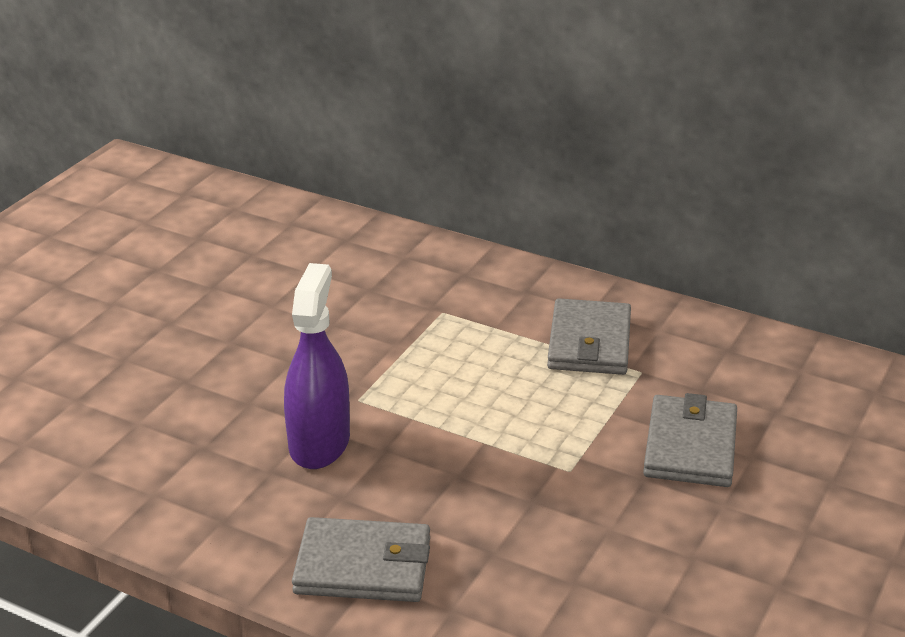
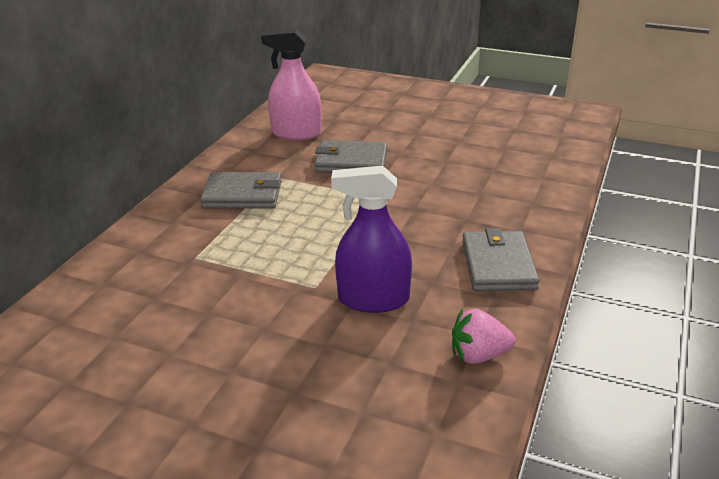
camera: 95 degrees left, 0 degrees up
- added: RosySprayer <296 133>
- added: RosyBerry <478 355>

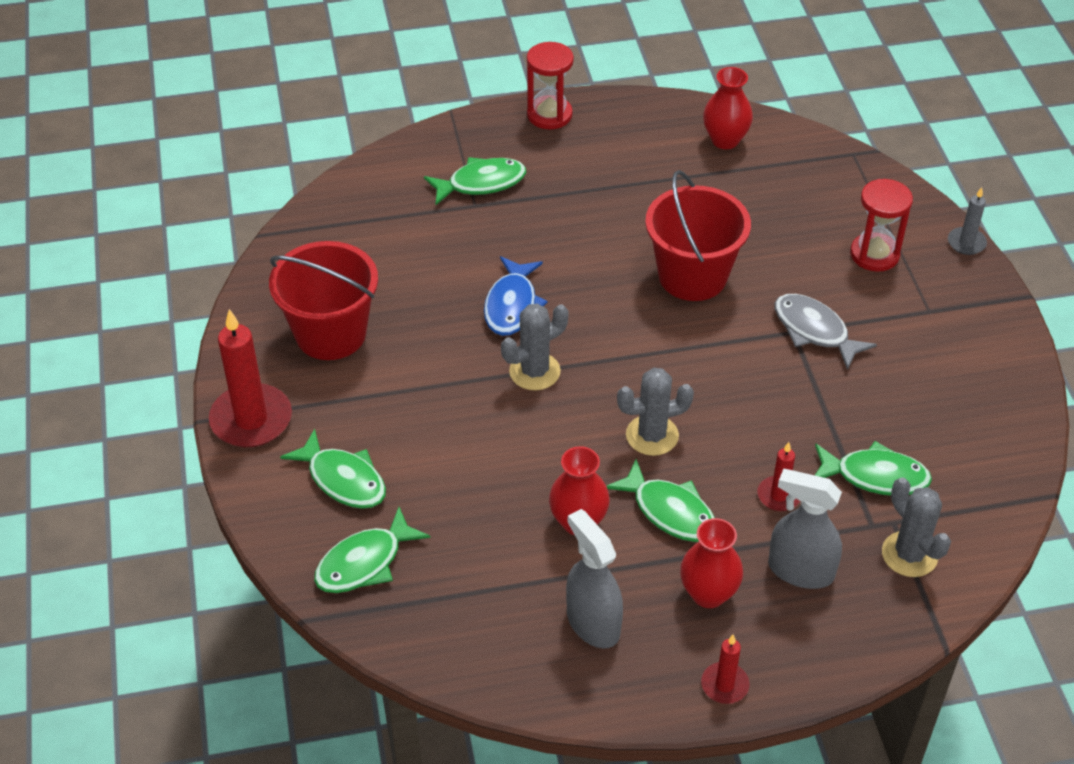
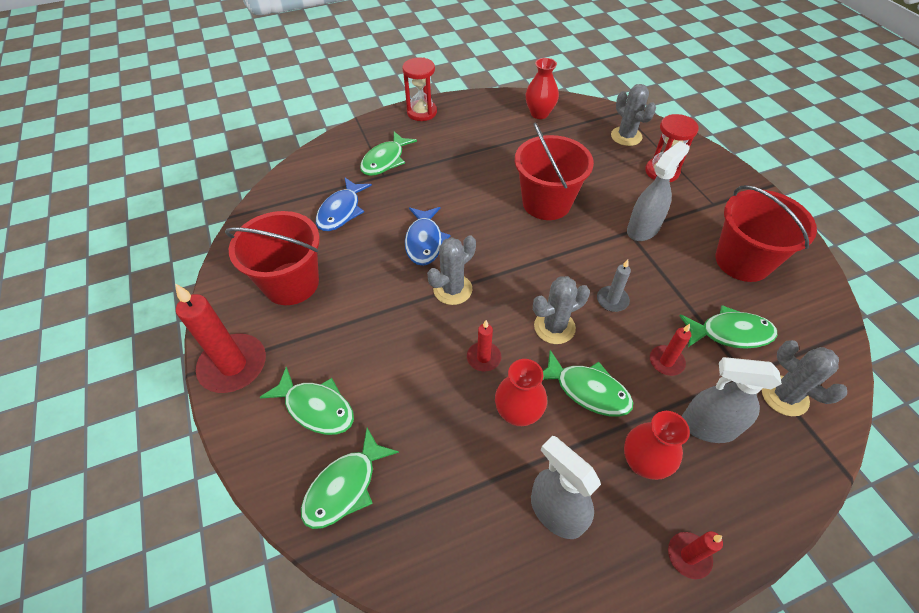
camera: 10 degrees left, 5 degrees up
- turned: EmeraldFishFigure <481 183> = <385 160> 150 degrees clockwise
- replaced: GreyFishFigure <814 331> to GreySprayer <643 229>
- moved: GreyPillarCandle <966 243> to <612 300>
- added: RoyalBlueFishFigure <341 211>
- added: CrimsonPillarCandle <483 358>
- added: GreySaguaroCactus <626 136>
- added: CrimsonSandBucket <742 261>

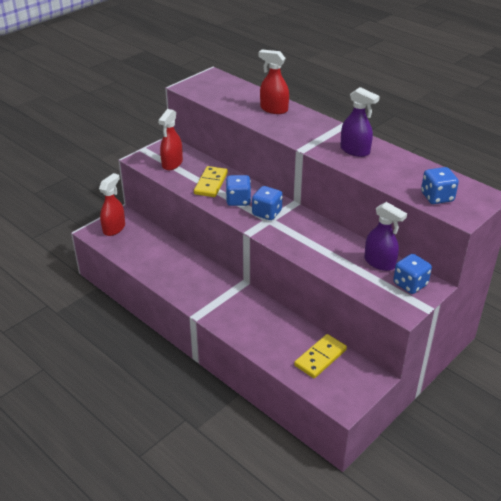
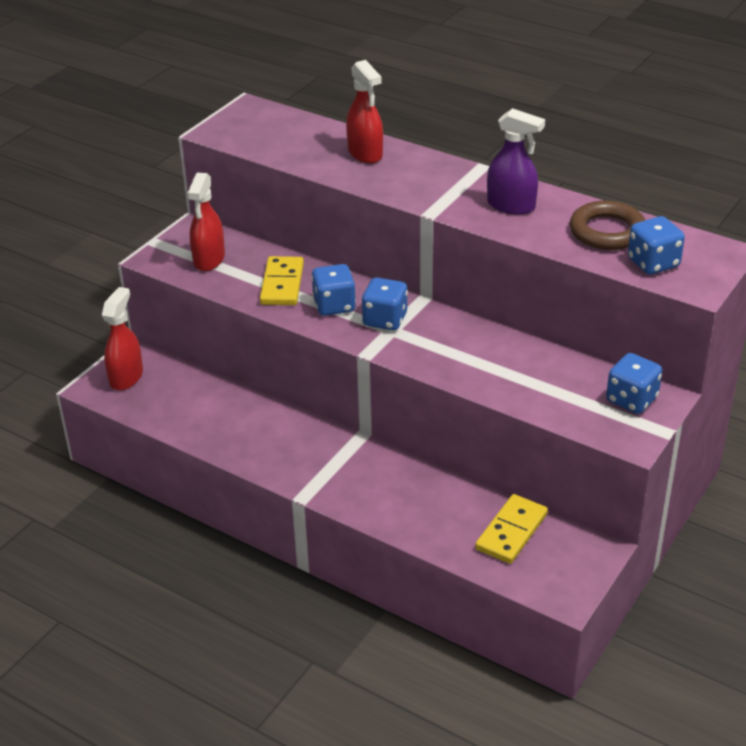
camera: 10 degrees left, 0 degrees up
- turned: CrimsonSprayer <273 109> = <365 153> 135 degrees counterclockwise
- removed: VioletSprayer <379 263>
- added: DarkBrownTorus <607 231>

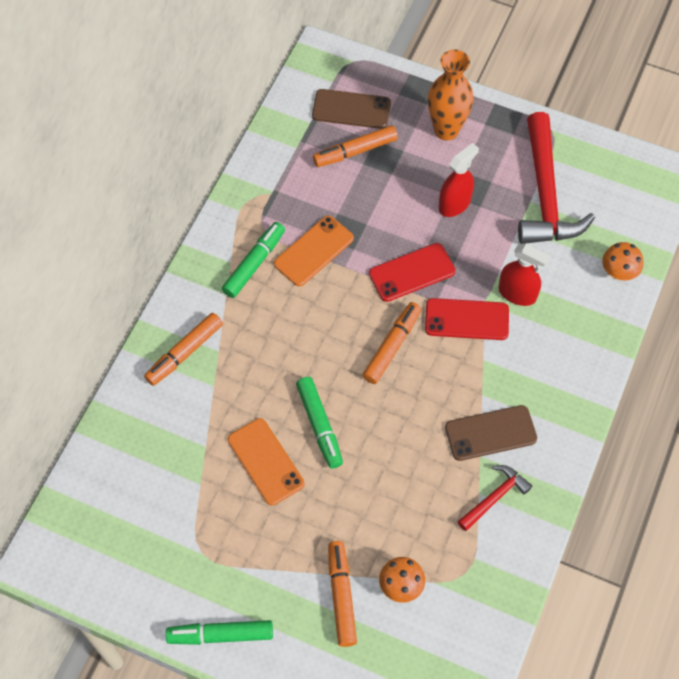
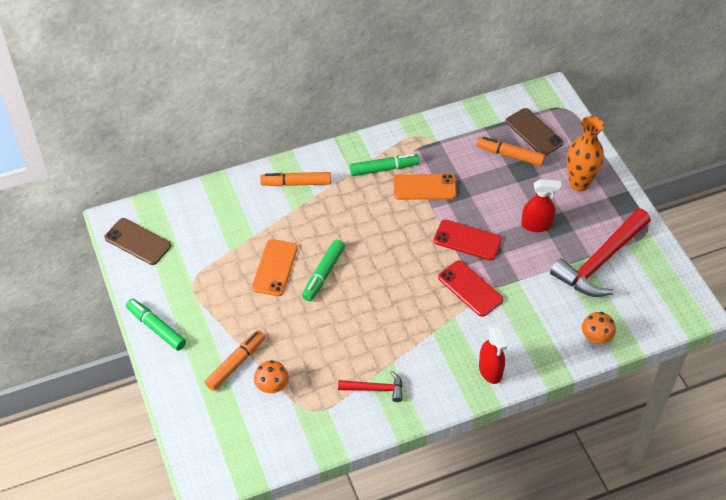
camera: 45 degrees right, 10 degrees down
- removed: OrangeMarker <392 346>
- moved: DarkBrownMobilePhone <490 433> to <137 241>
- moved: CrimsonSprayer <517 293> to <490 370>

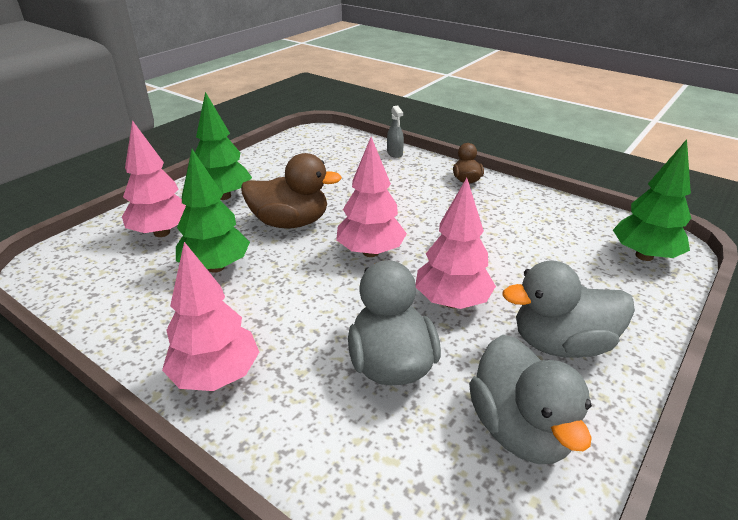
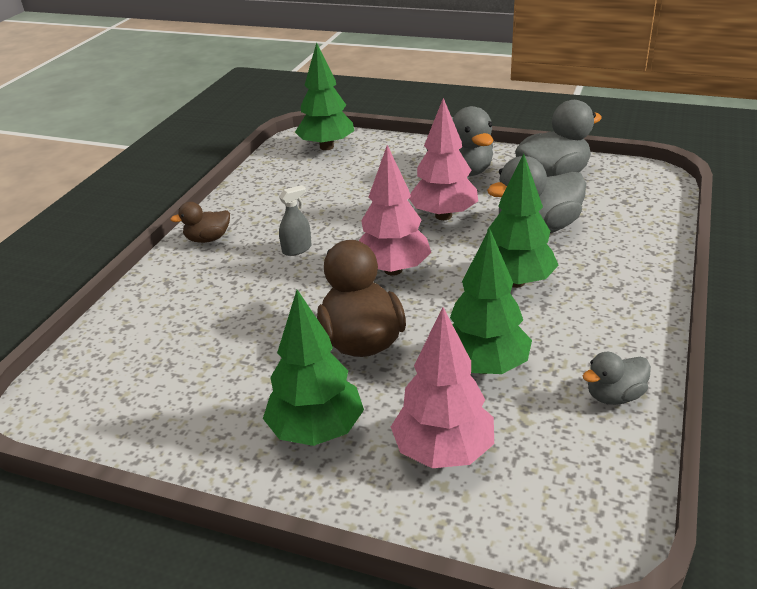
camera: 105 degrees left, 0 degrees up
- removed: RosyTree <216 376>
- moved: GreySprayer <394 153> to <297 249>
- added: EmeraldTree <515 282>
- added: GreyRubberDuck <614 396>

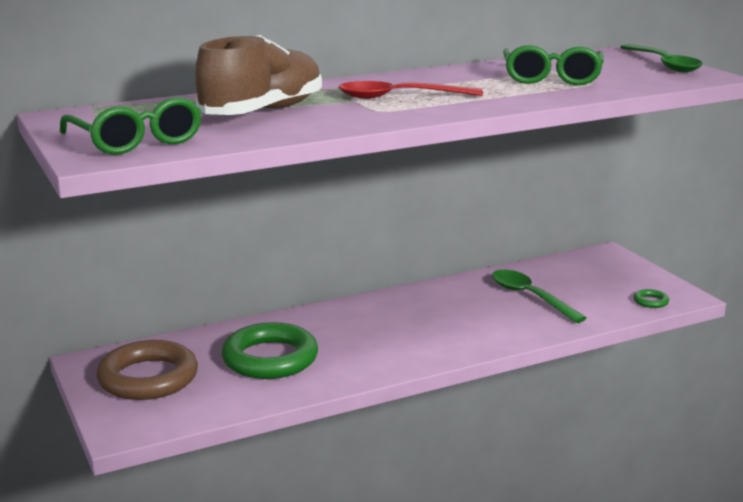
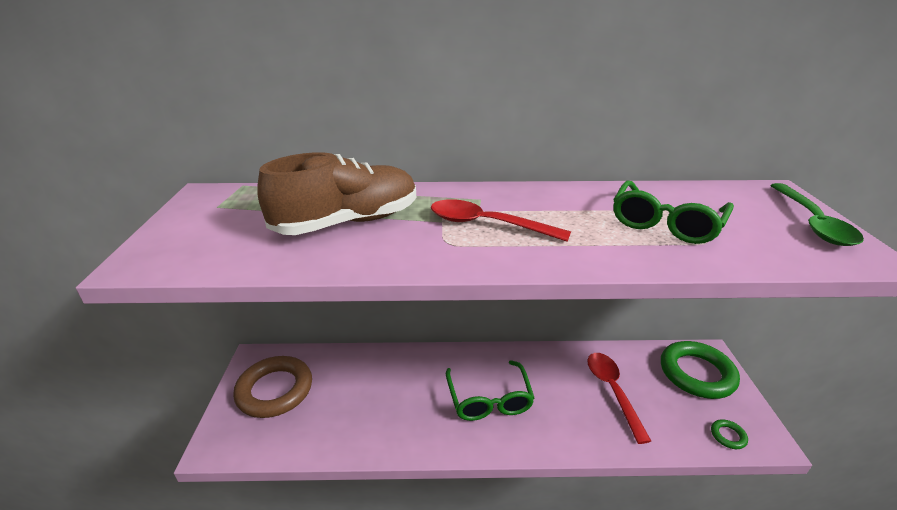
camera: 25 degrees right, 10 degrees up
- moved: EmeraldGlasses <136 141> to <489 399>
- moved: EmeraldTorus <270 358> to <696 373>
- recoloured: EmeraldTablespoon <530 297> to CrimsonTablespoon <612 391>

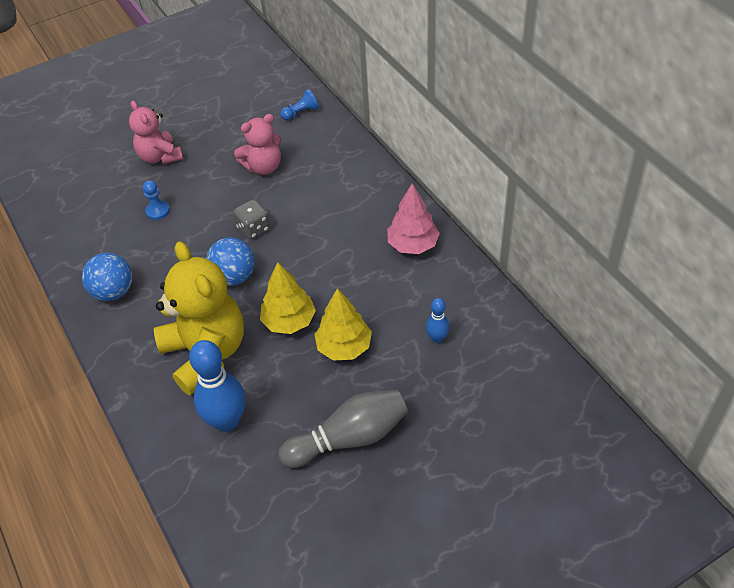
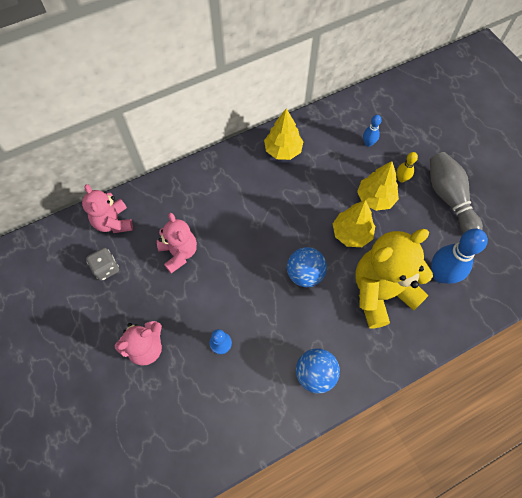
camera: 90 degrees left, 15 degrees up
- moved: GreyGameDie <253 229> to <106 268>
- replaced: RoyalBlueGamePawn <301 112> to RosyTeddyBear <113 222>
- recoloured: RosyTree <412 245> to YellowTree <283 150>
- added: YellowTenpin <401 179>

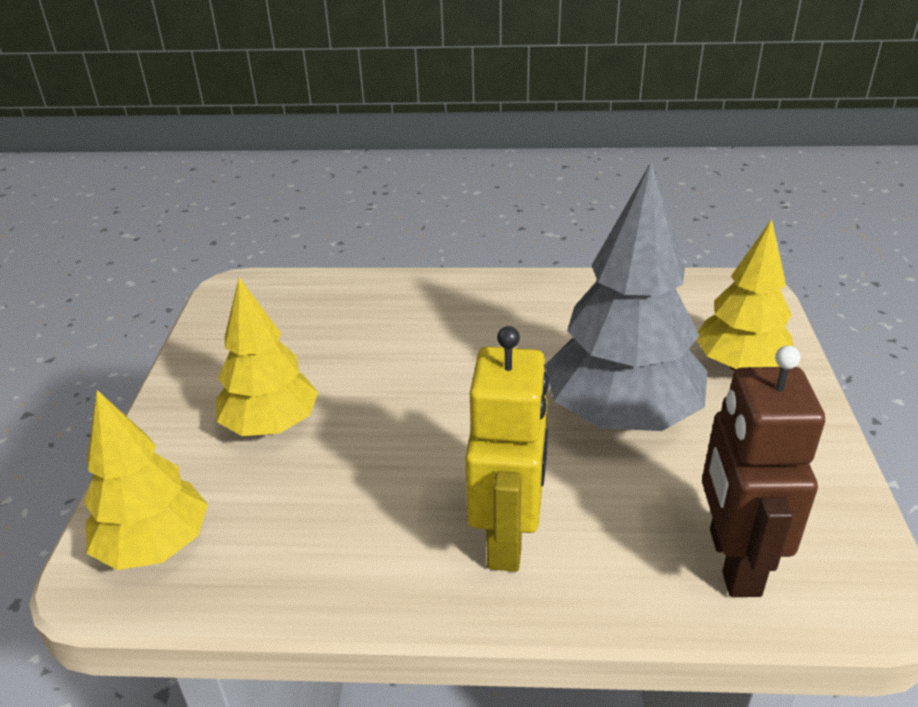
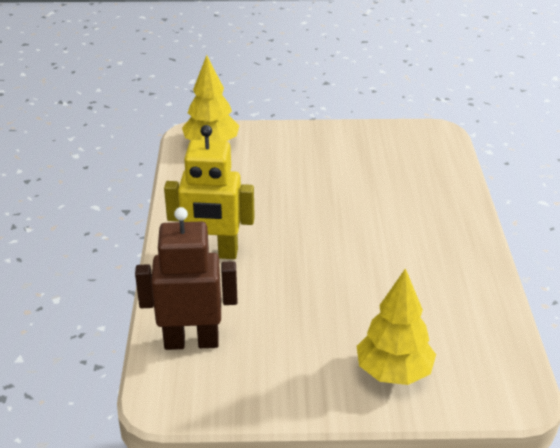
camera: 85 degrees right, 0 degrees up
- removed: YellowTree <271 425>
- removed: GreyTree <622 416>

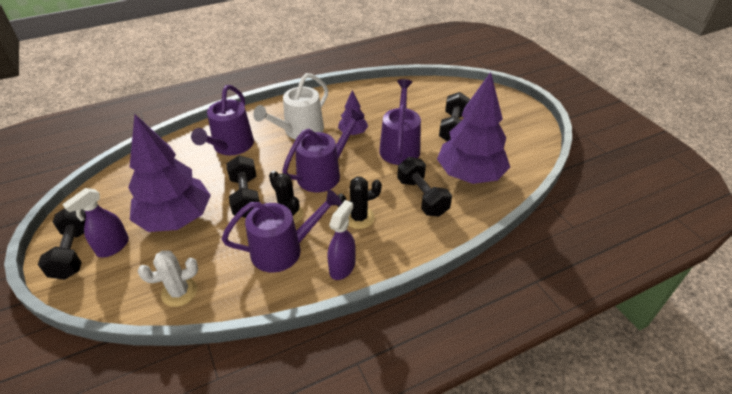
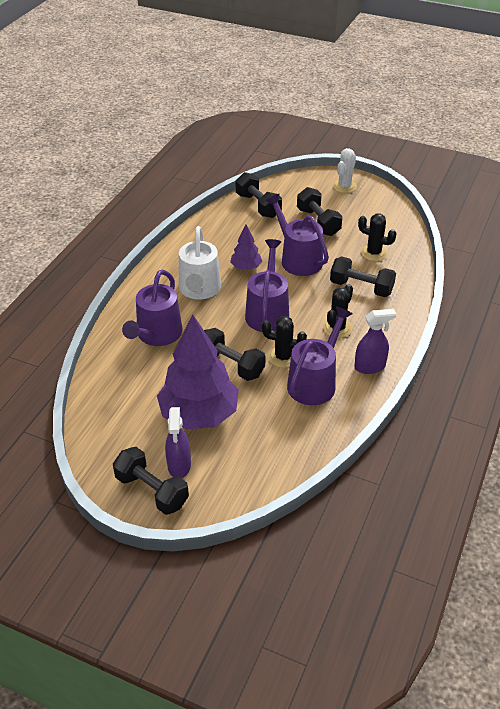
camera: 40 degrees left, 0 degrees up
- moved: WhiteSaguaroCactus <179 292> to <344 186>
- turned: VioletWateringCan <231 146> = <157 335> 45 degrees clockwise
- turned: VioletSprayer <342 267> = <370 367> 90 degrees clockwise
- replaced: VioletTree <470 175> to BlackSaguaroCactus <373 253>
- added: BlackFreeWeight <258 206>

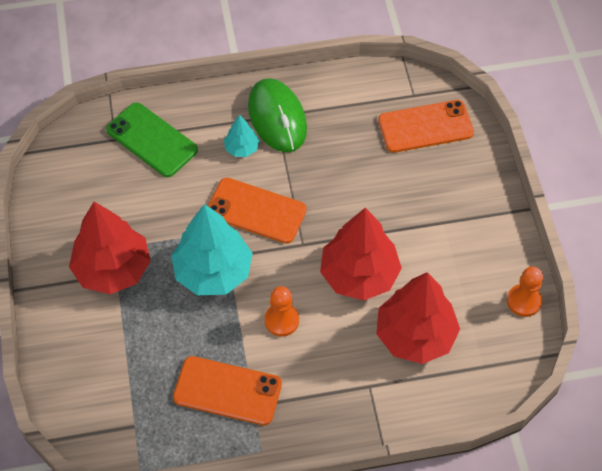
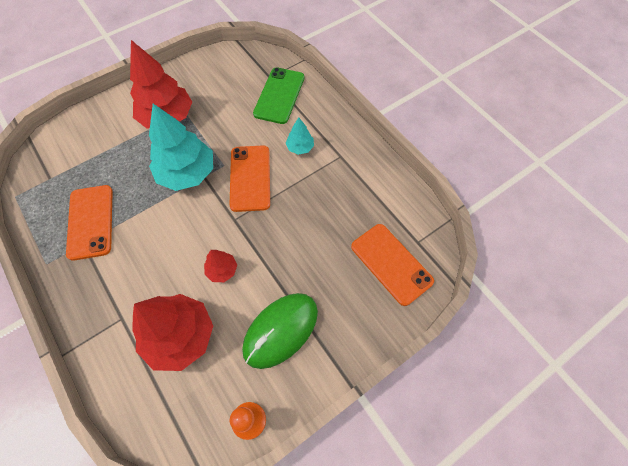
camera: 65 degrees right, 5 degrees up
- moved: EmeraldPcMouse <277 118> to <281 330>
- removed: OrangeGamePawn <281 320>
- resized: CrimsonTree <359 275> = <222 270> x0.47

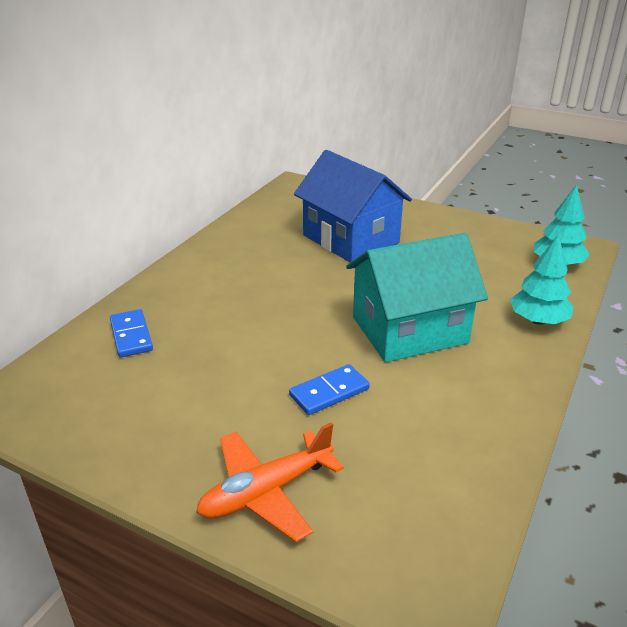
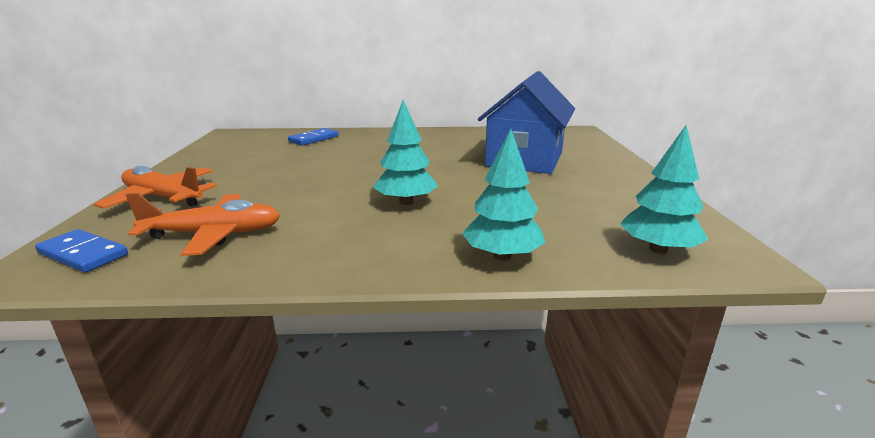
camera: 60 degrees right, 10 degrees down
- moved: RoyalBlueDominoPiece <329 392> to <83 254>
- replaced: TealHouse <409 330> to TealTree <406 202>
- added: OrangeAeroplane <214 234>

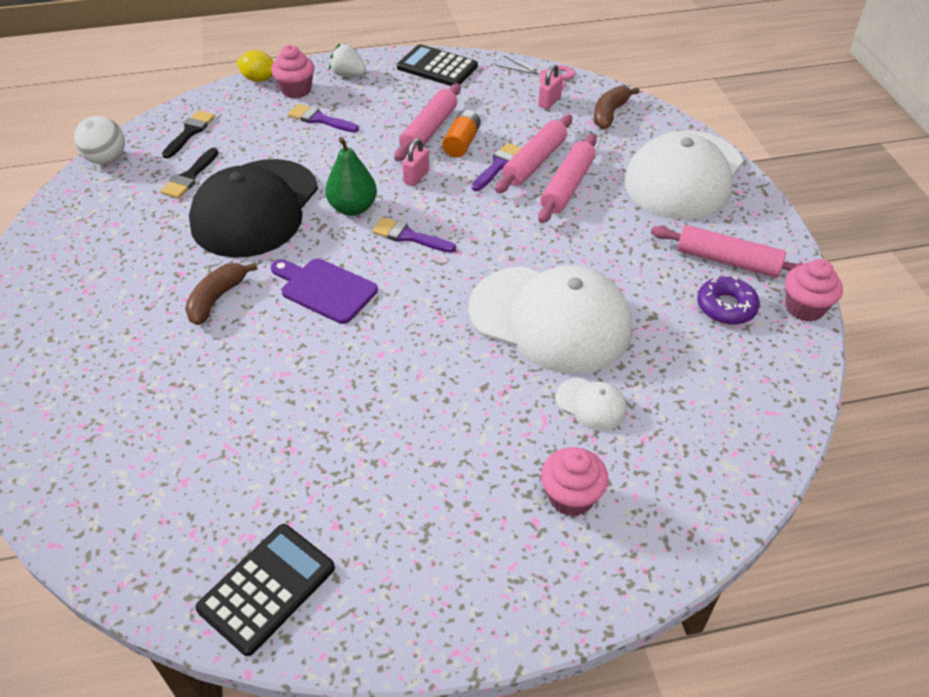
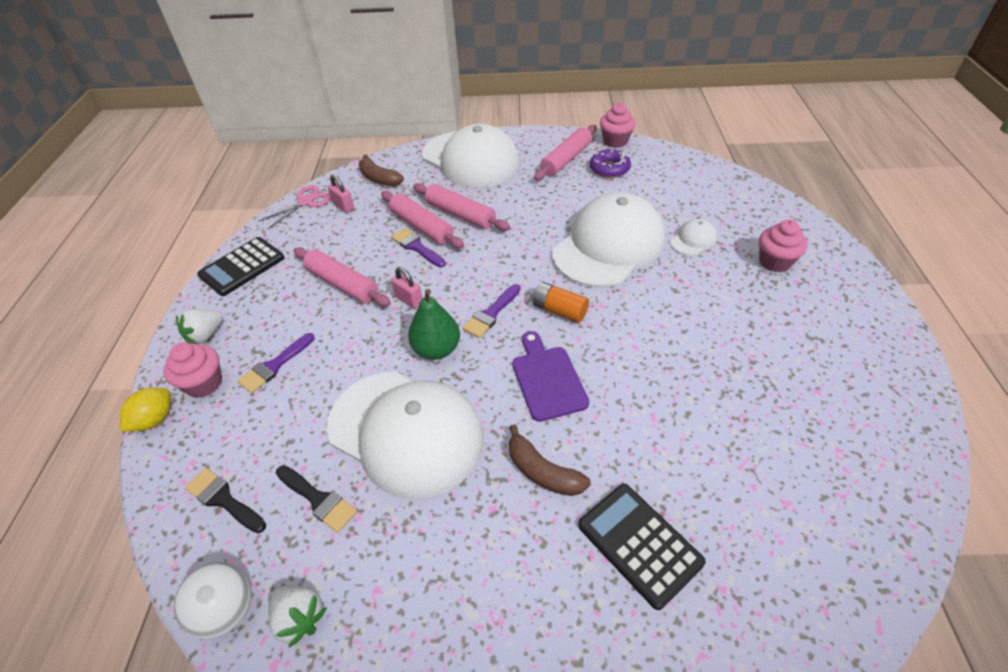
camera: 75 degrees left, 0 degrees up
- recoloured: BlackPeakedCap <255 208> to WhitePeakedCap <406 432>
- moved: BlackCalculator <267 588> to <639 544>
- turned: VioletCuttingBoard <325 289> = <547 379> 120 degrees clockwise
- moved: OrangeAaBattery <462 143> to <559 310>
- added: WhiteBerry <300 617>

